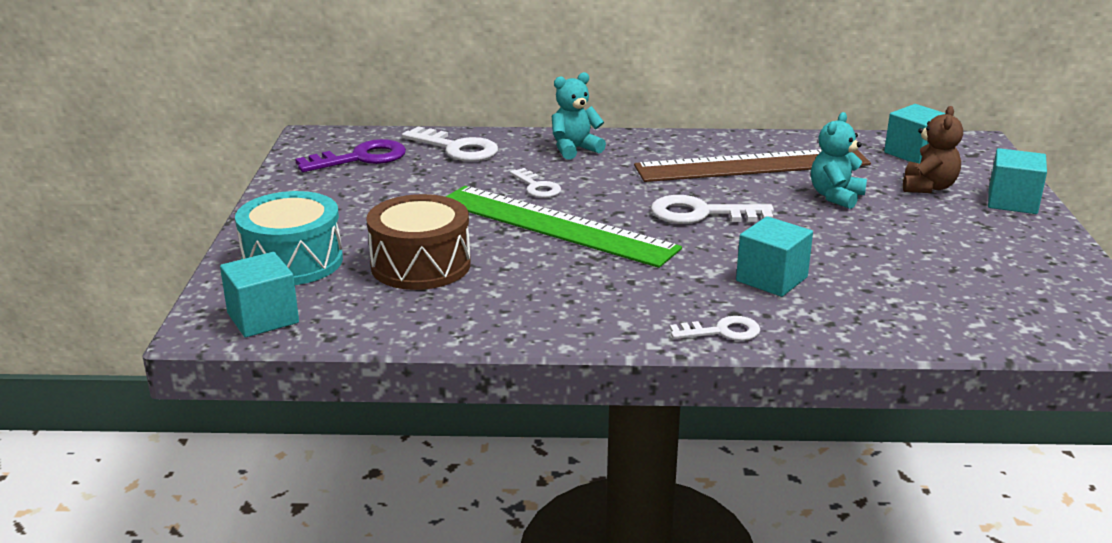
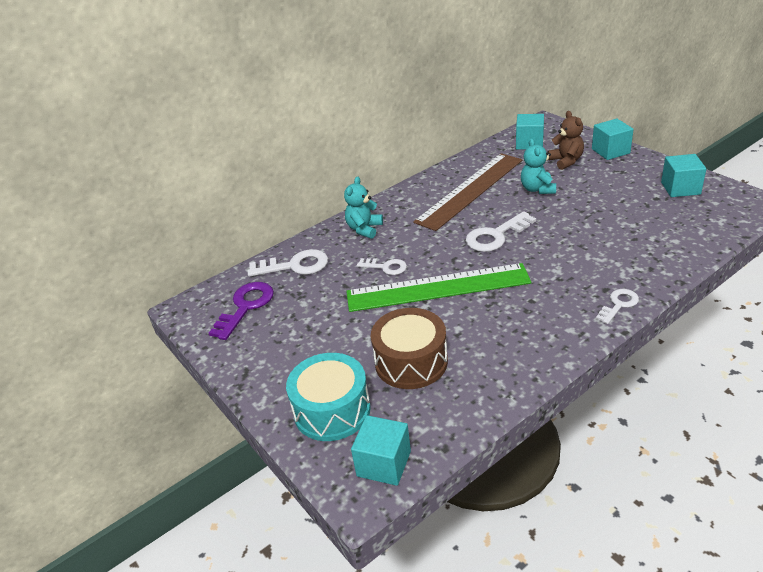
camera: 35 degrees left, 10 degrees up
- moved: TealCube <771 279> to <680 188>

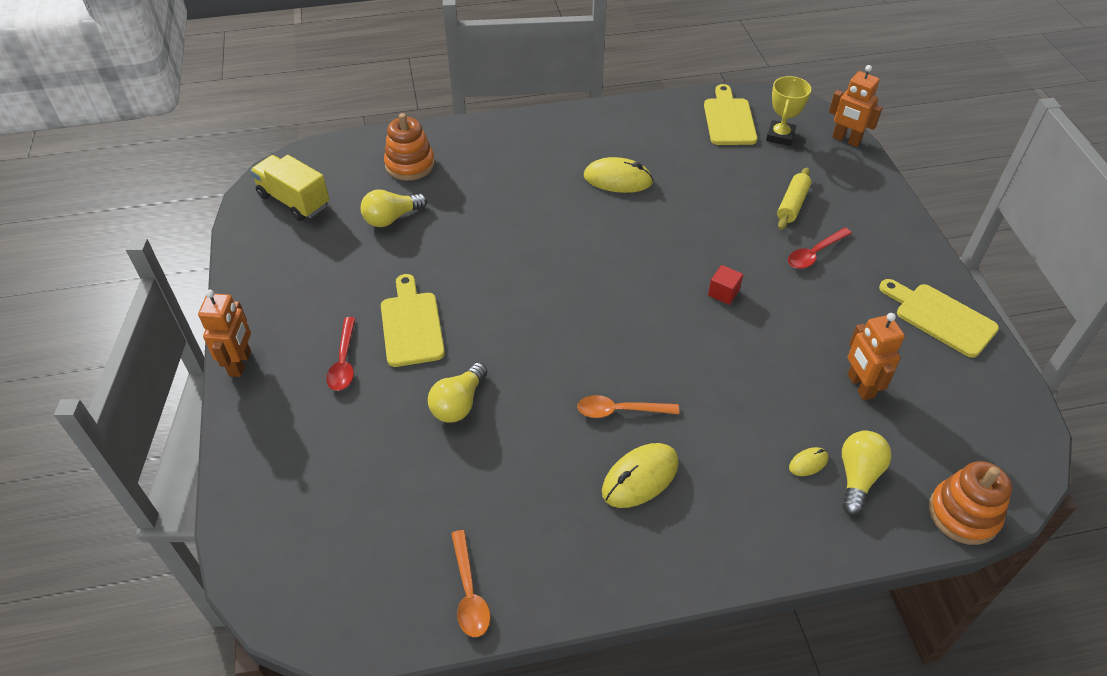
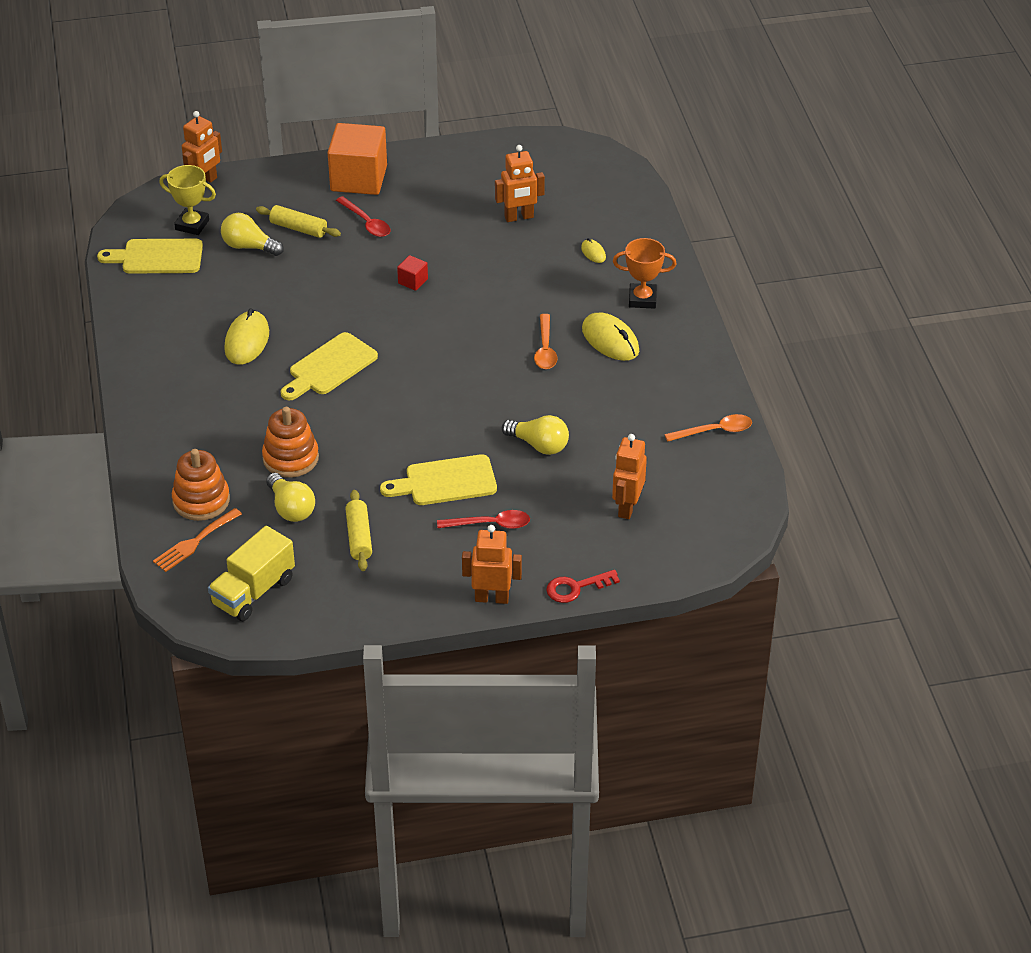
camera: 90 degrees left, 5 degrees down
- moved: YellowLightBulb <857 477> to <249 246>
- moved: YellowCuttingBoard <940 318> to <330 367>
- moved: OrangeStackingToy <963 514> to <290 458>
- added: OrangeTableFork <194 542>
- added: OrangeCube <358 178>
- added: YellowDoughRoller <359 537>
- added: CrimsonLatchkey <576 587>
- added: OrangeToyRobot <627 507>
- added: OrangePrizeCup <642 299>

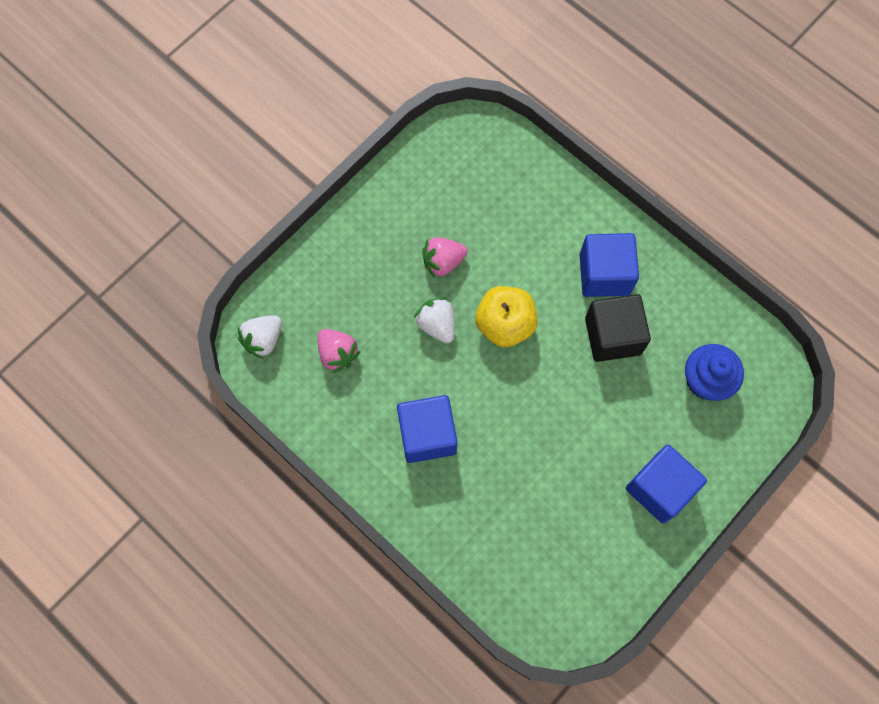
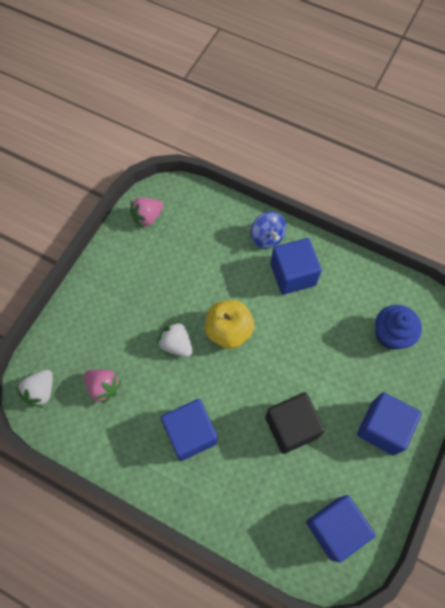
camera: 15 degrees left, 5 degrees down
- moved: RosyBerry <443 262> to <147 217>
- moved: BlackCube <613 336> to <291 427>
- added: RoyalBlueSpinningTop <267 237>
- added: RoyalBlueCube <335 528>

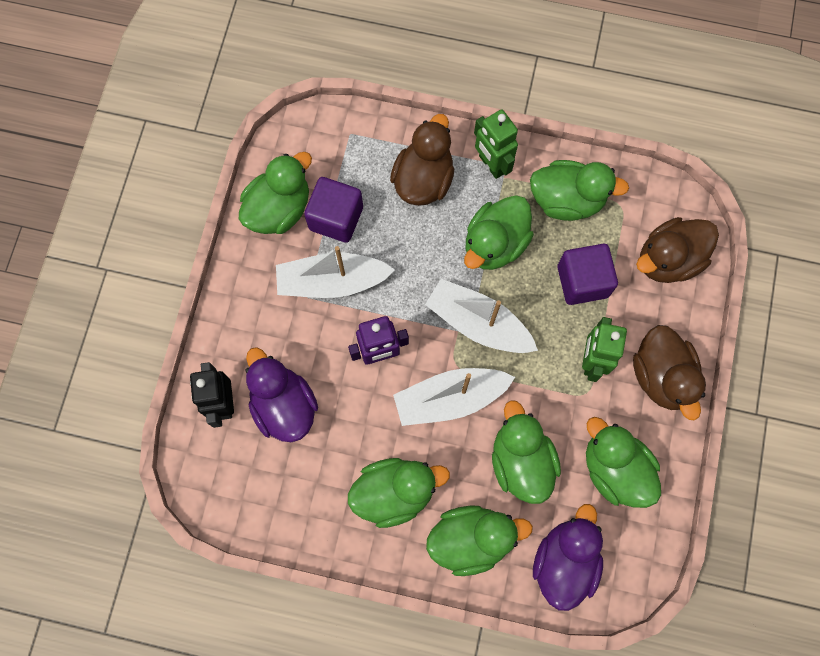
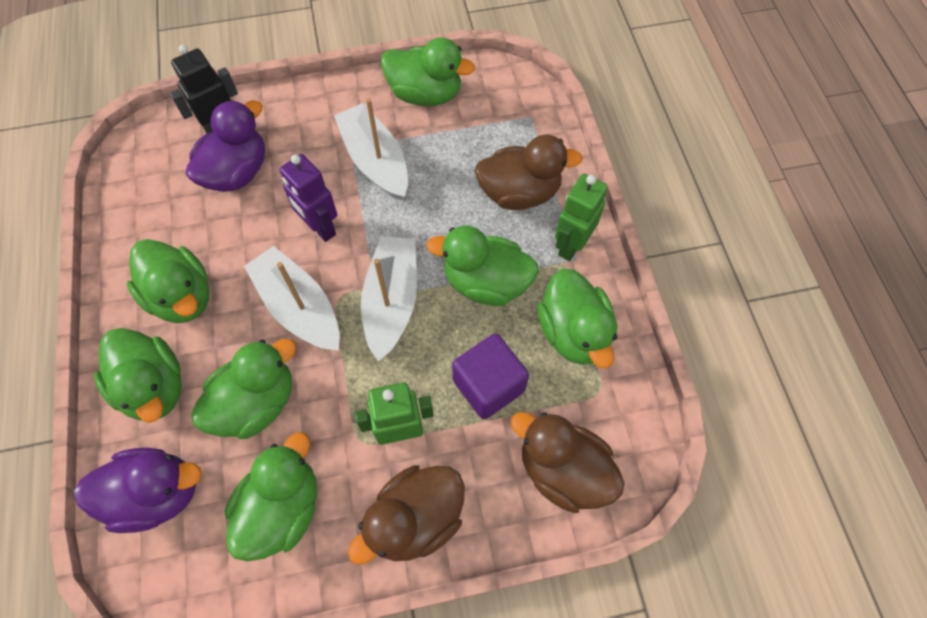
camera: 65 degrees right, 10 degrees down
- removed: VioletCube <336 218>

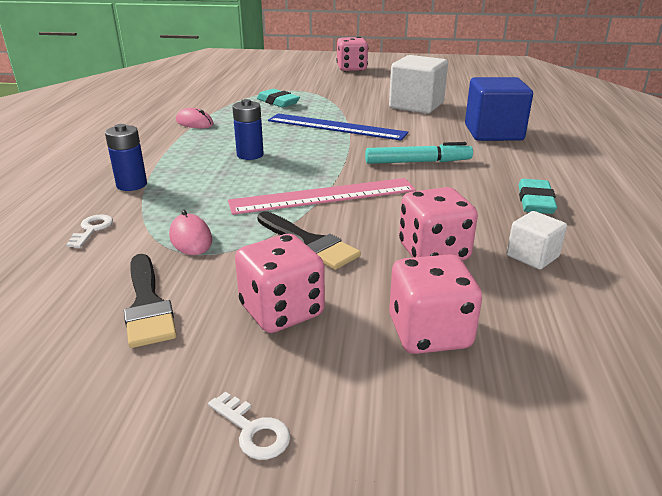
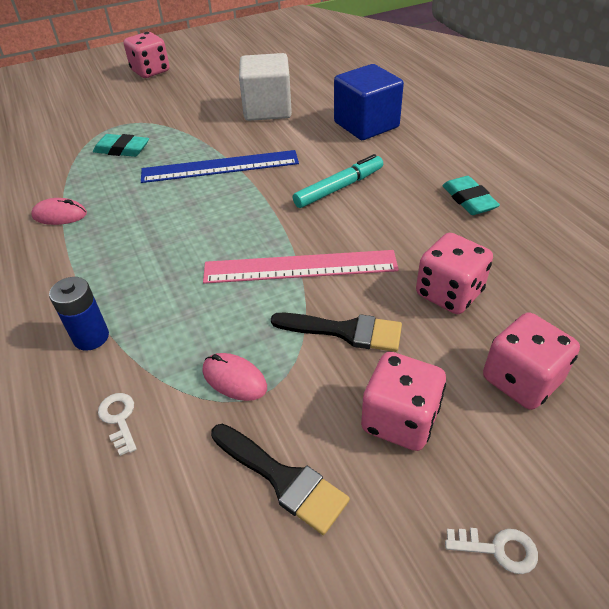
camera: 30 degrees left, 15 degrees up
- turned: RosyStraightedge <323 196> = <300 267> 45 degrees clockwise
- removed: RoyalBlueAaBattery <250 155>
- removed: WhiteCube <532 256>

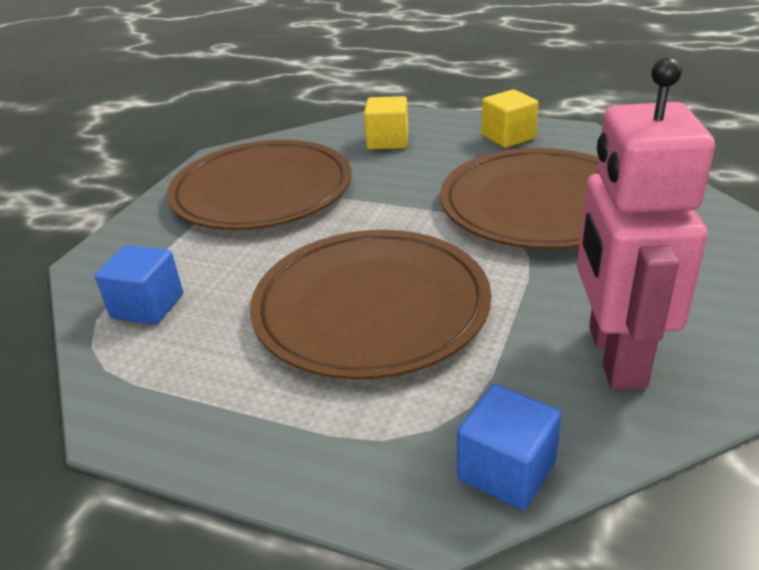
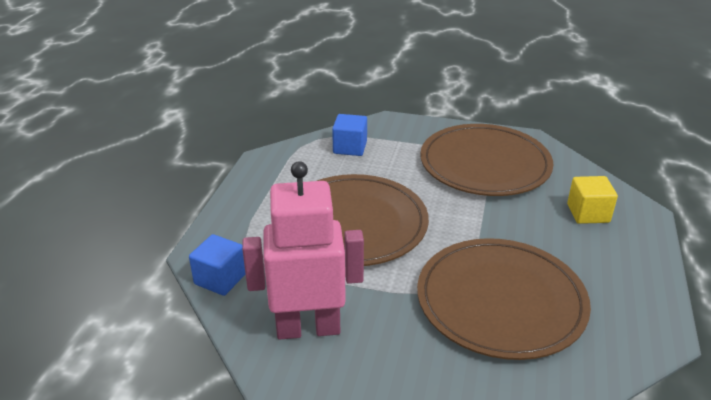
camera: 80 degrees right, 0 degrees up
- removed: YellowCube <508 137>

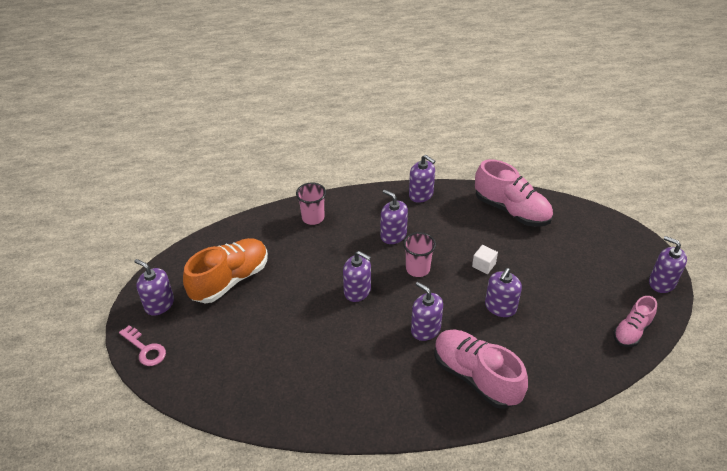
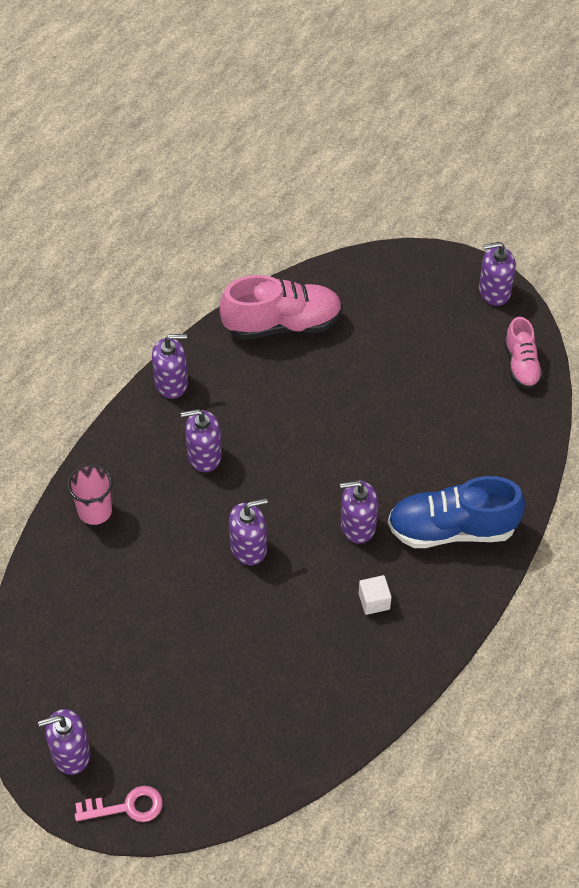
camera: 50 degrees left, 10 degrees up
- removed: OrangeLaceUpShoe <230 280>
- removed: RosyTumbler <417 269>
- recoloured: RosyLaceUpShoe <475 376> to RoyalBlueLaceUpShoe <452 529>
- moved: WhiteCube <483 265> to <374 601>
- removed: VioletPumpBottle <500 307>

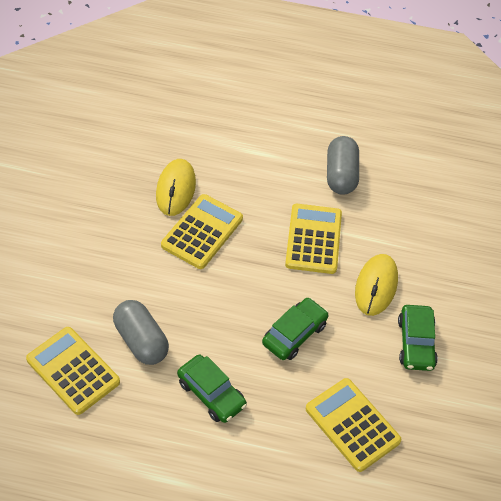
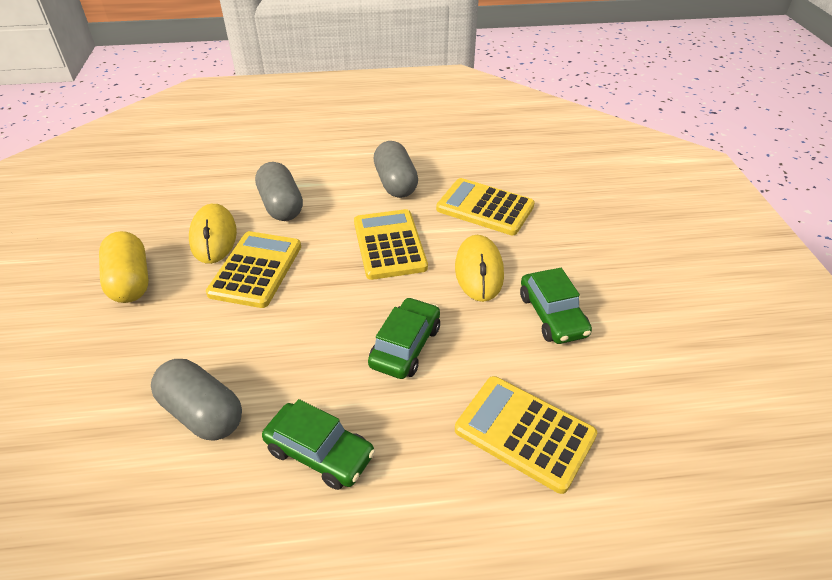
camera: 15 degrees left, 10 degrees down
- moved: YellowCalculator <73 371> to <485 208>
- added: YellowCapsule <130 281>
- added: GreyCapsule <281 205>

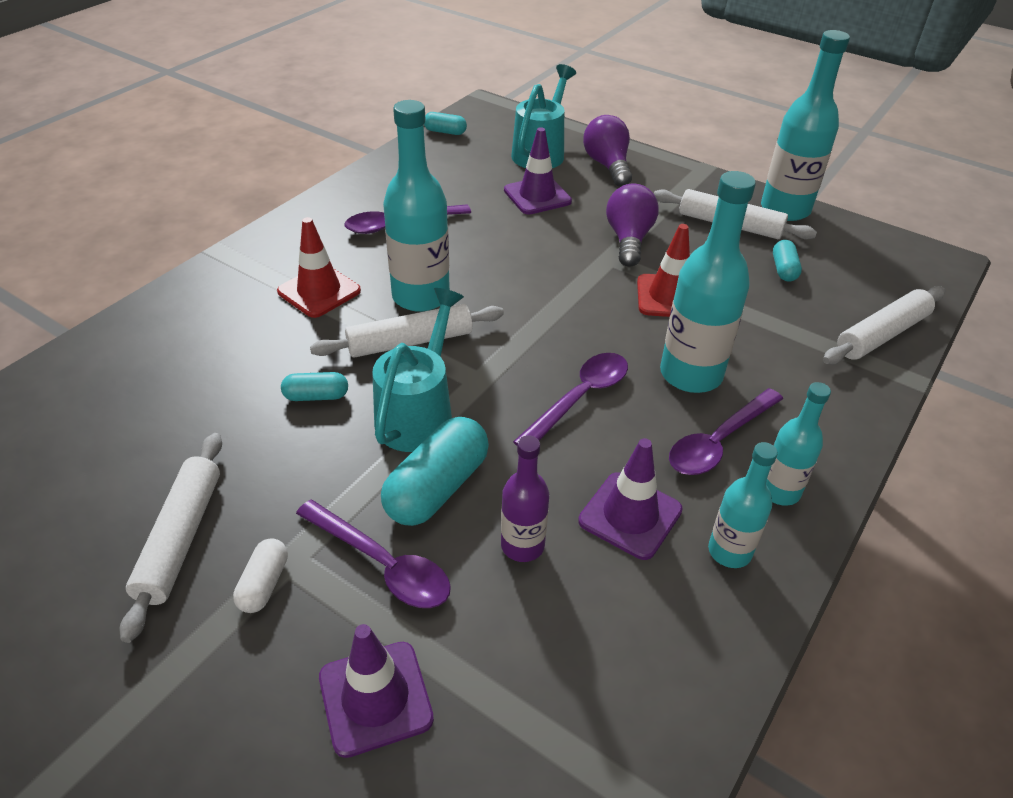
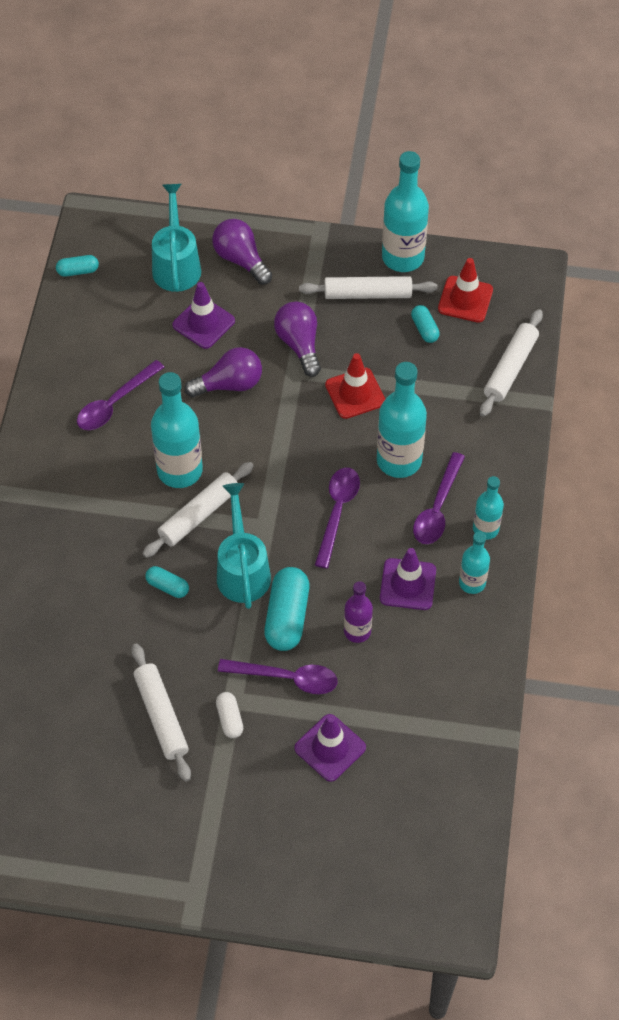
camera: 25 degrees left, 15 degrees up
- moved: CrimsonSafetyCone <319 291> to <465 299>
- turned: TealCapsule <316 396> = <167 586> 60 degrees clockwise
- added: VioletLightBulb <229 384>

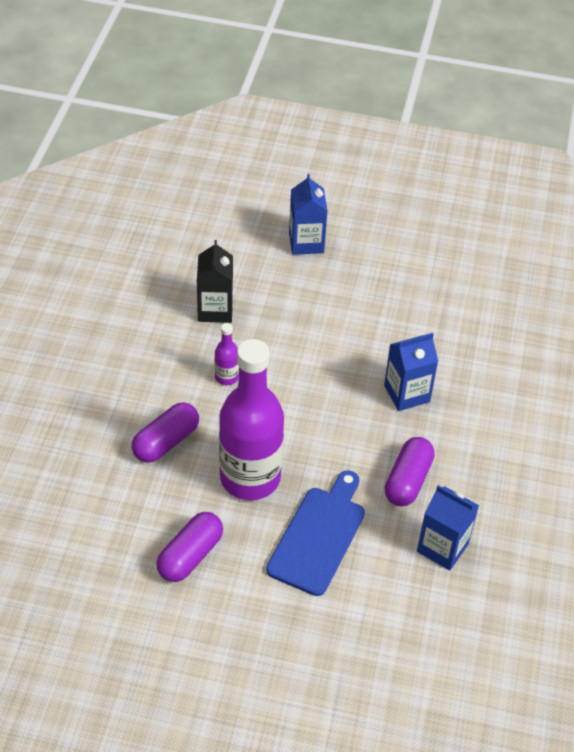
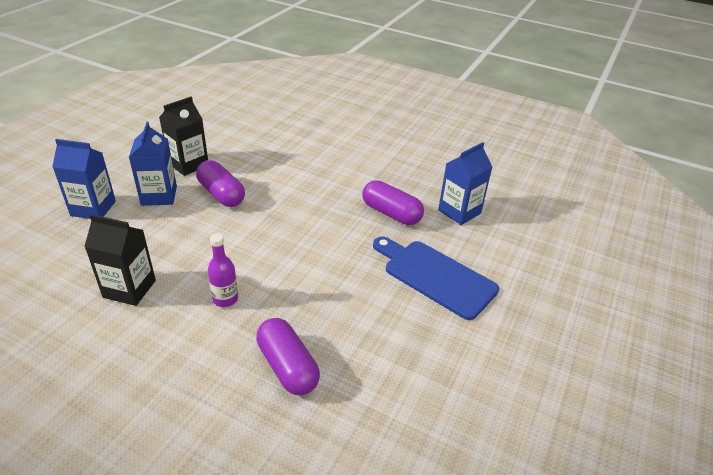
camera: 75 degrees left, 10 degrees down
- moved: VioletCapsule <190 556> to <221 194>
- removed: VioletBottle <250 478>
- moved: RoyalBlueJuiceCarton <406 393> to <159 196>
- added: BlackJuiceCarton <188 164>

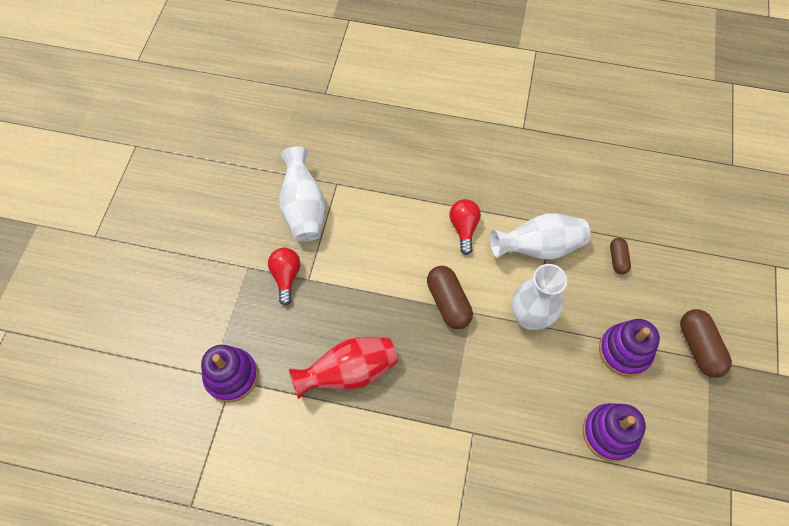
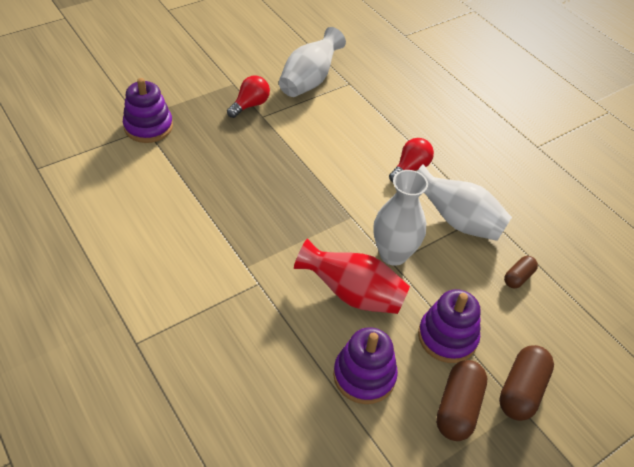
camera: 40 degrees right, 15 degrees down
- moved: CrimsonVase <349 372> to <352 294>
- moved: DarkBrownCapsule <448 302> to <458 408>

